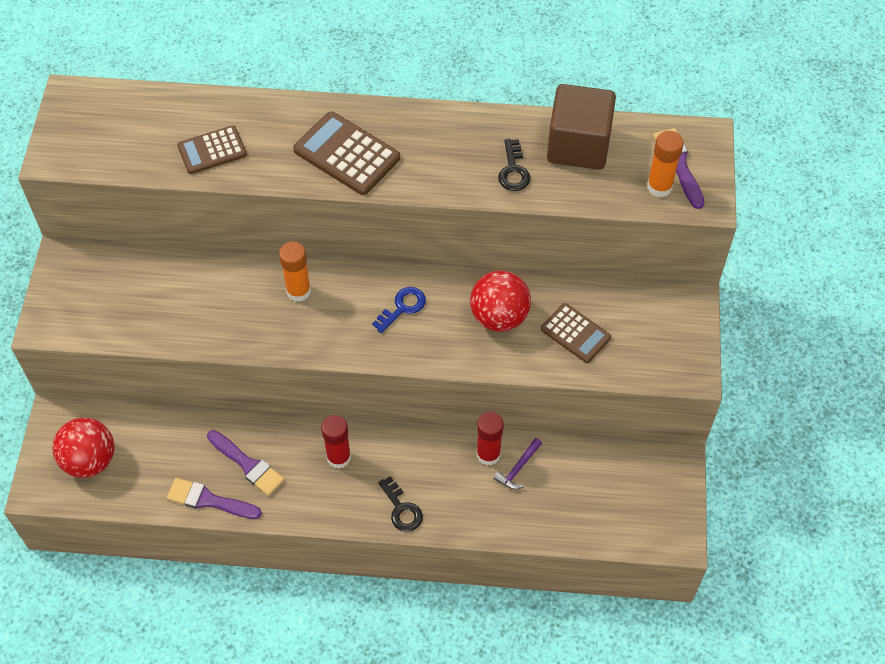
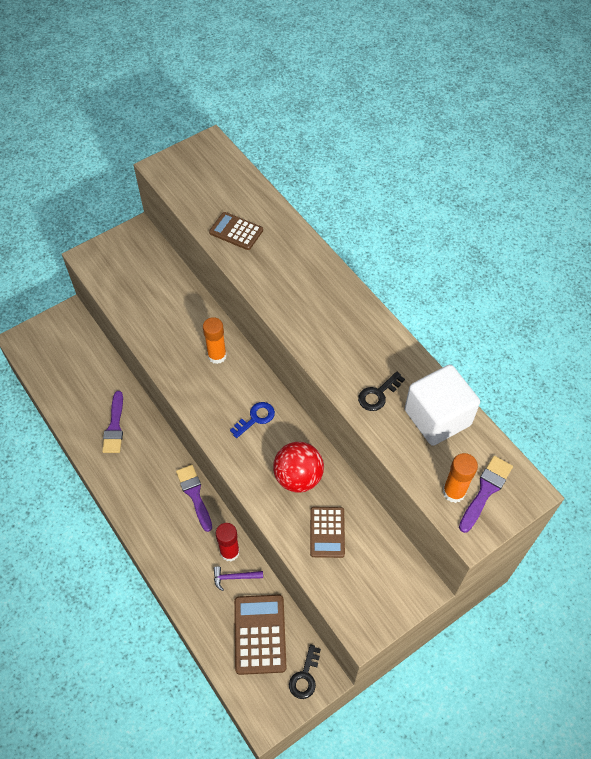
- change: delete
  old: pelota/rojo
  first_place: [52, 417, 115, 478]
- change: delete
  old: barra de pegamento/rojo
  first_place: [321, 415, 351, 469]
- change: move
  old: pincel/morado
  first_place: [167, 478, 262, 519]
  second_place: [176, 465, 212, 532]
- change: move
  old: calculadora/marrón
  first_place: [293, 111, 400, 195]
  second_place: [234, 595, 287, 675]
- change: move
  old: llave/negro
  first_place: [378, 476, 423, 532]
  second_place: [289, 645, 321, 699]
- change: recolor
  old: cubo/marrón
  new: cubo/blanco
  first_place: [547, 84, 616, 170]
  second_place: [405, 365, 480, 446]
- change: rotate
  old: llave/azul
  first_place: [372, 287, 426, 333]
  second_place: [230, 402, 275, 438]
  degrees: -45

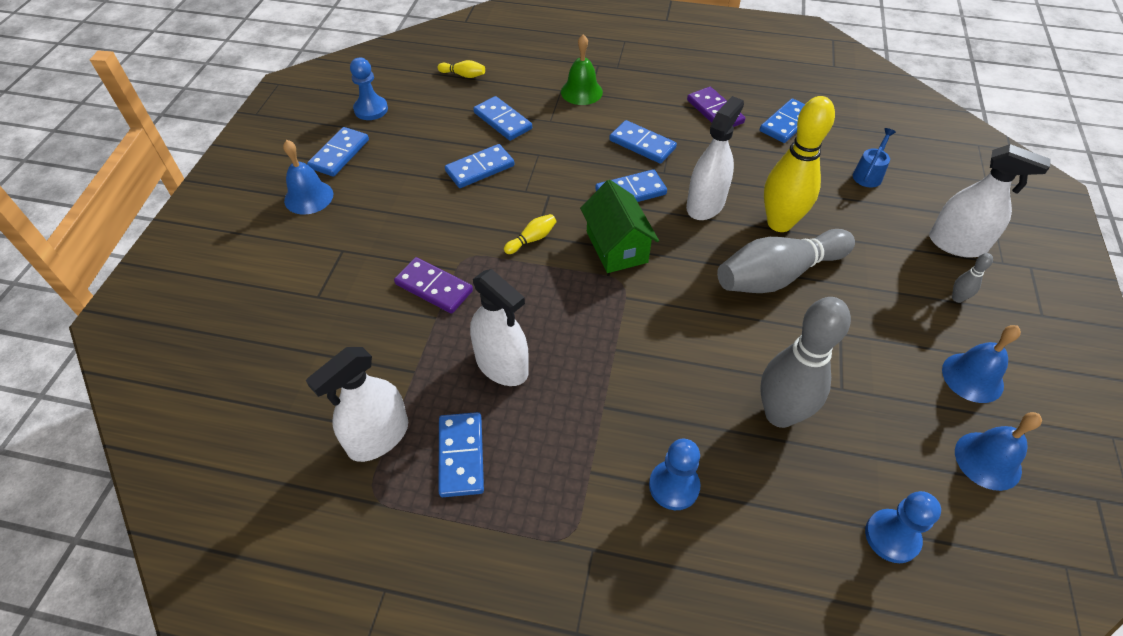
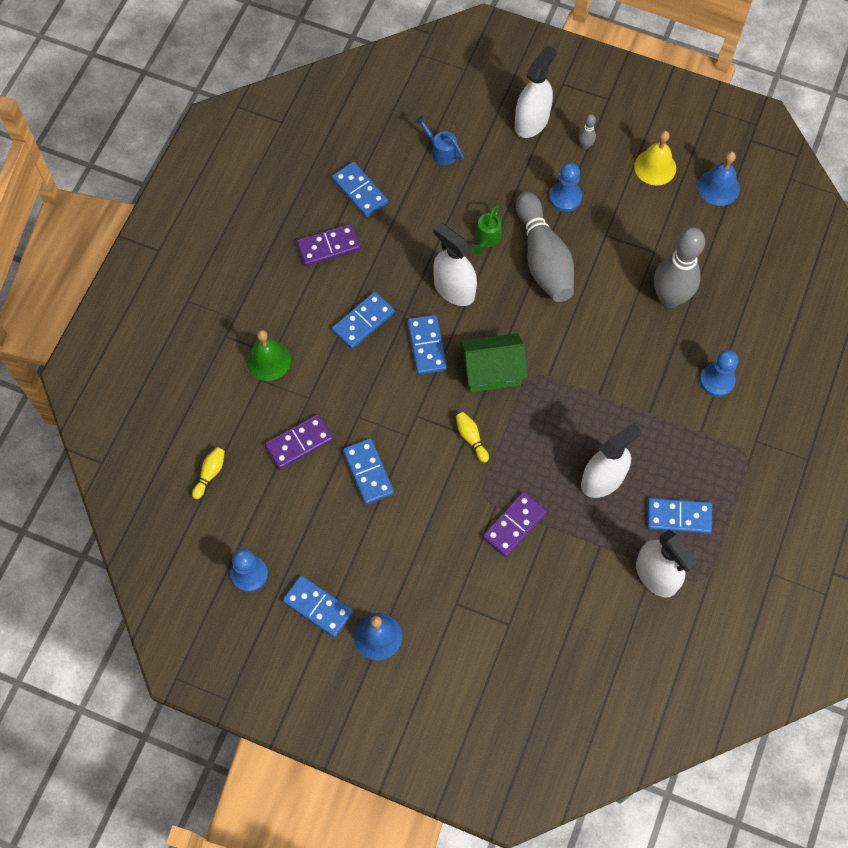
- change: move
  old: peón/azul
  first_place: [865, 491, 941, 563]
  second_place: [549, 162, 582, 212]
- change: replace
  old: bolo/amarillo
  new: regadera/verde
  first_place: [764, 96, 835, 232]
  second_place: [472, 205, 502, 255]
- change: recolor
  old: ficha de dominó/azul
  new: ficha de dominó/morado
  first_place: [473, 96, 532, 141]
  second_place: [265, 414, 333, 469]
- change: recolor
  old: campana/azul
  new: campana/amarillo
  first_place: [942, 325, 1021, 403]
  second_place: [634, 131, 676, 185]

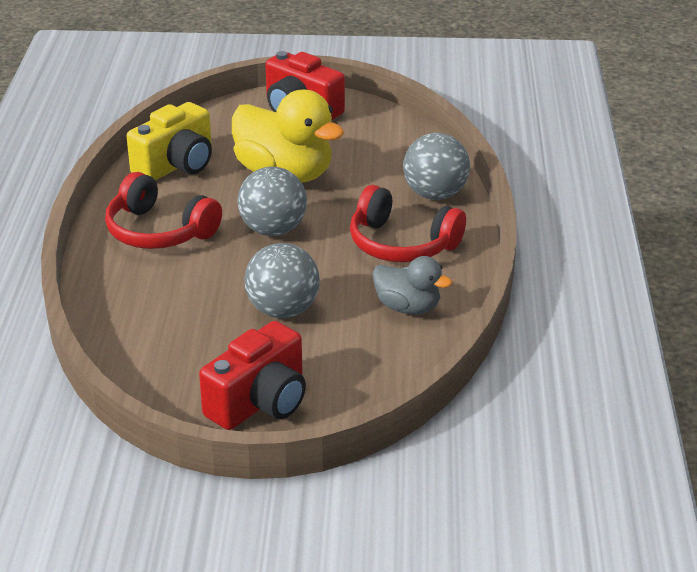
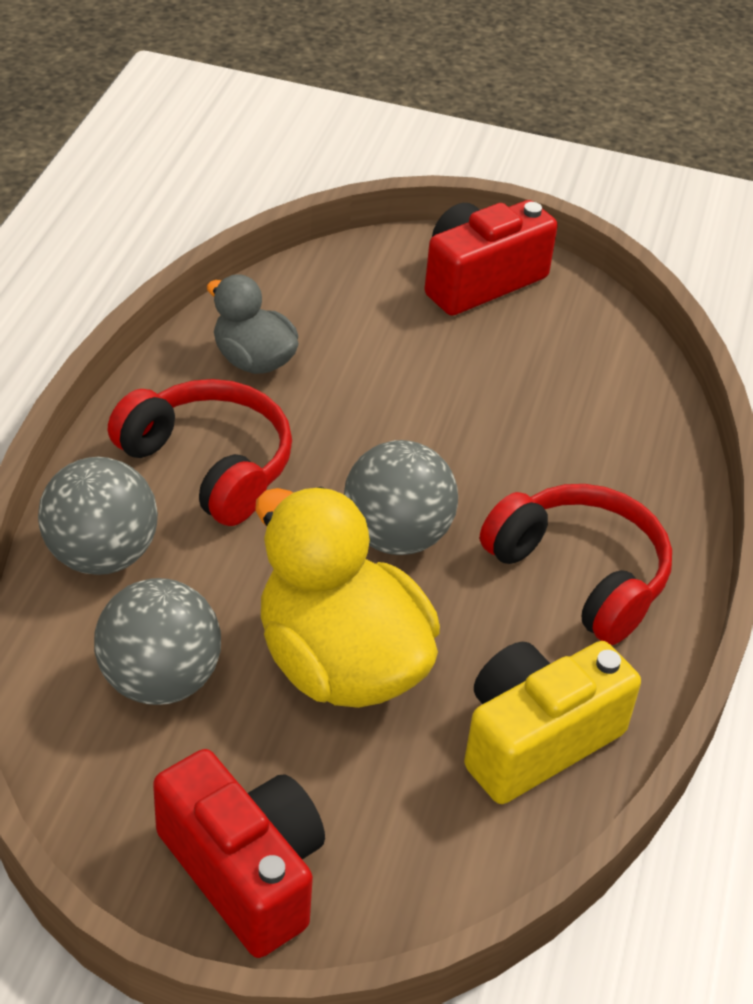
- change: move
  old: pelota/gris
  first_place: [244, 243, 320, 318]
  second_place: [94, 578, 221, 705]

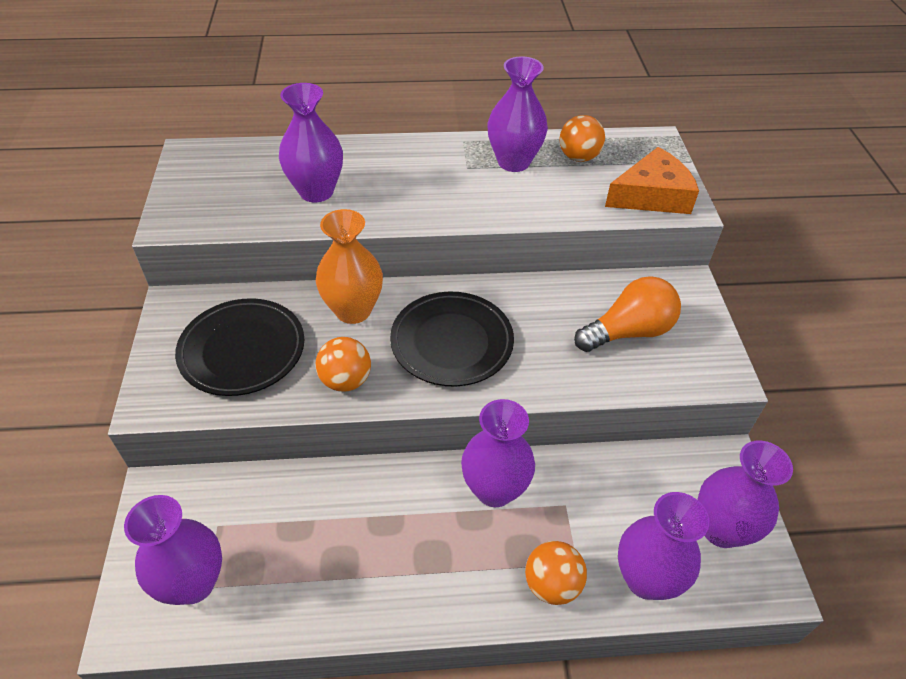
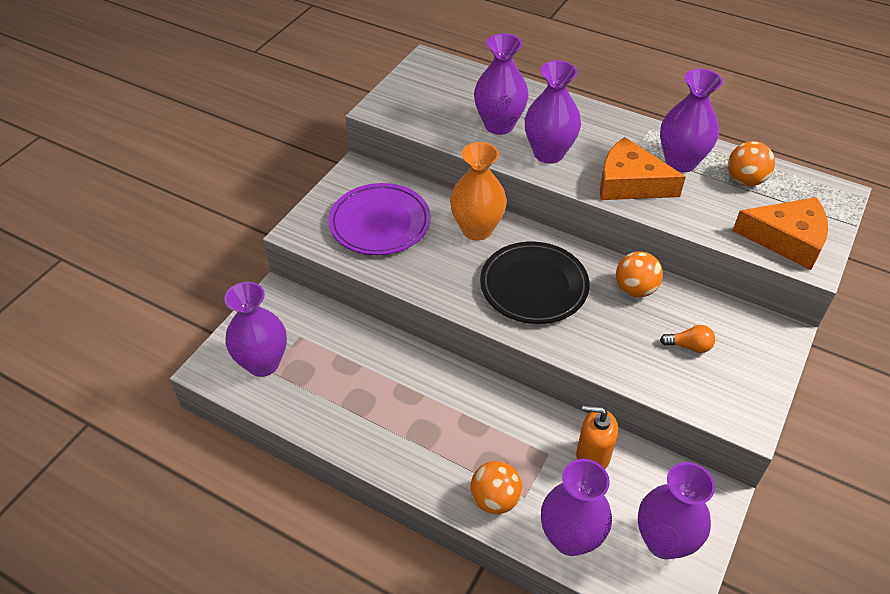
- change: insert
  new: dispensador de jabón/naranja
  second_place: [576, 405, 618, 469]
- change: insert
  new: queso/naranja
  second_place: [600, 137, 686, 200]
- change: move
  old: pelota/naranja
  first_place: [315, 337, 371, 392]
  second_place: [616, 251, 663, 297]
- change: move
  old: florero/morado
  first_place: [461, 399, 535, 507]
  second_place: [525, 60, 581, 164]
- change: recolor
  old: plato/negro
  new: plato/morado
  first_place: [175, 298, 304, 396]
  second_place: [329, 183, 431, 255]
- change: resize
  old: bombilla/naranja
  first_place: [574, 276, 681, 352]
  second_place: [660, 325, 715, 353]
  factor: 0.49

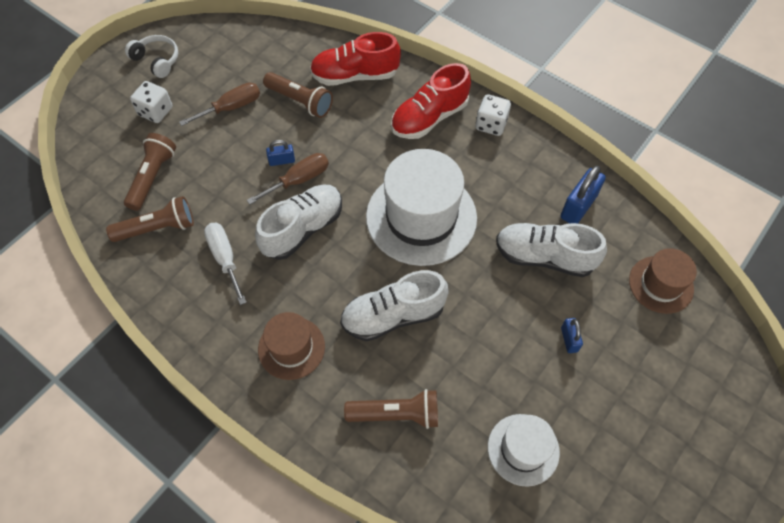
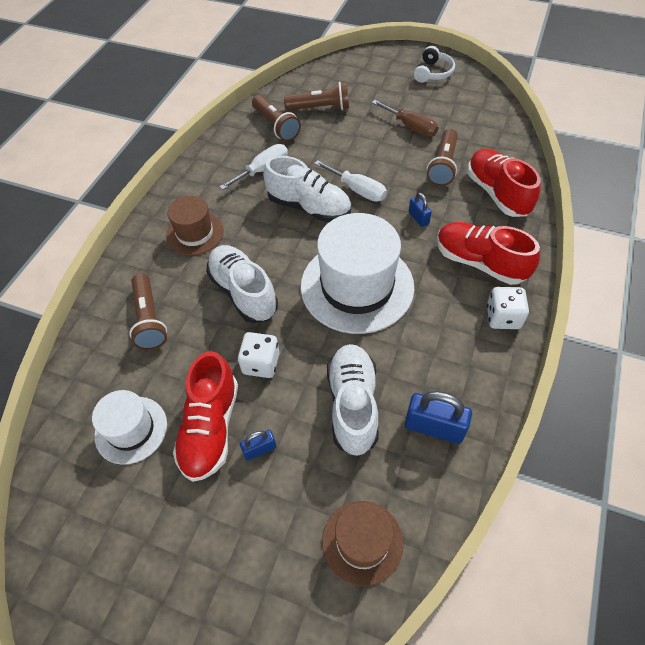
- change: insert
  new: zapato/rojo
  second_place: [173, 351, 238, 482]
- change: move
  old: dado/blanco
  first_place: [130, 81, 173, 123]
  second_place: [238, 332, 279, 378]
- change: move
  old: candado/azul
  first_place: [266, 140, 295, 166]
  second_place: [409, 193, 432, 227]
- change: recolor
  old: destornillador/marrón
  new: destornillador/blanco
  first_place: [247, 153, 329, 205]
  second_place: [314, 160, 387, 202]

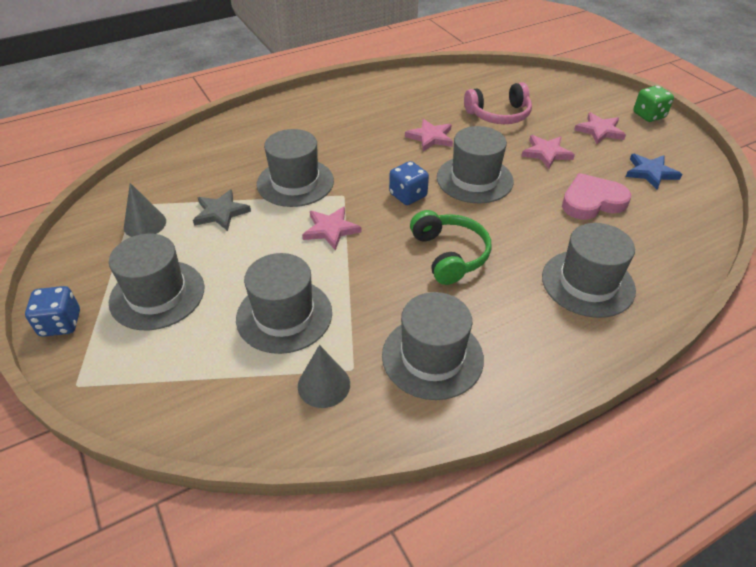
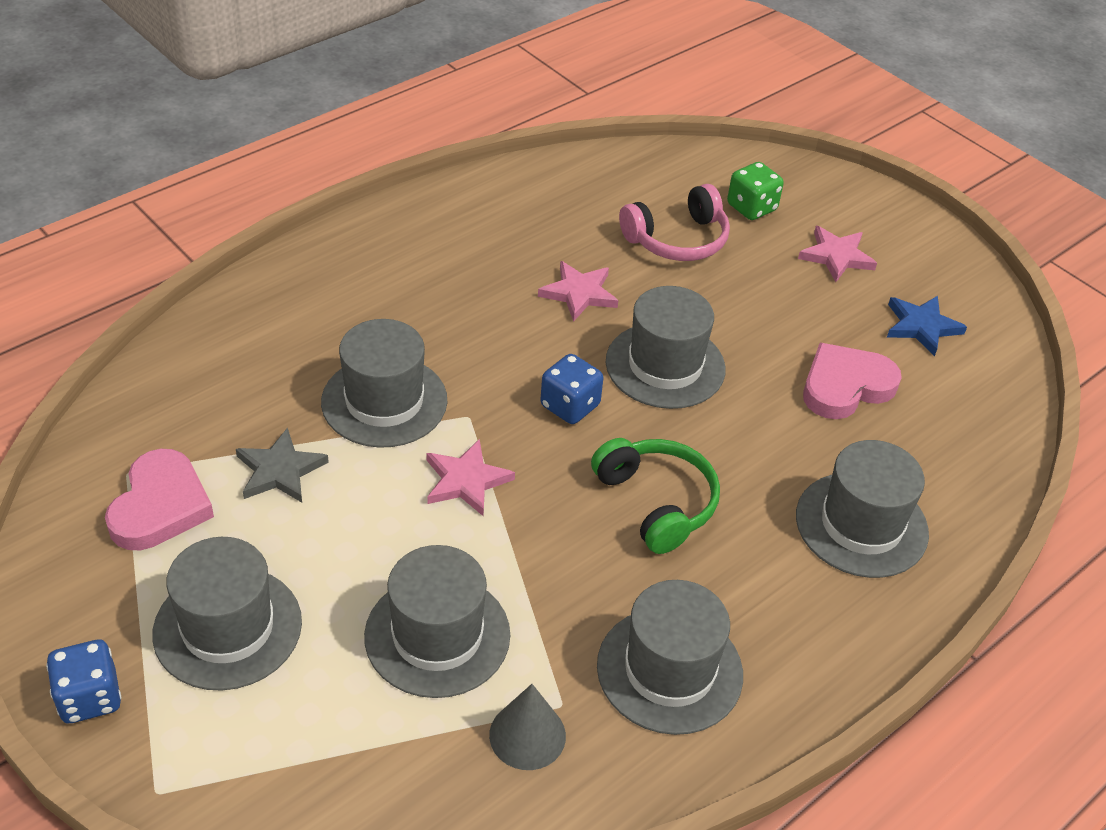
- change: delete
  old: estrella/rosa
  first_place: [521, 135, 575, 169]
- change: move
  old: dado/verde
  first_place: [633, 85, 674, 122]
  second_place: [727, 162, 784, 220]
- change: replace
  old: cono/gris
  new: corazón/rosa
  first_place: [124, 183, 166, 237]
  second_place: [105, 449, 214, 550]

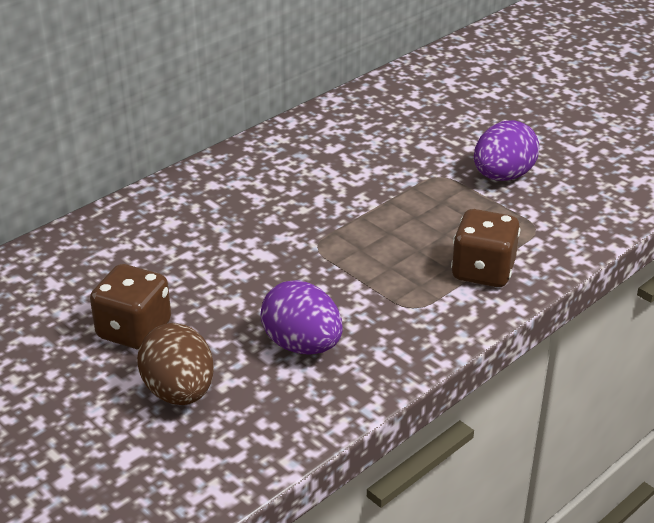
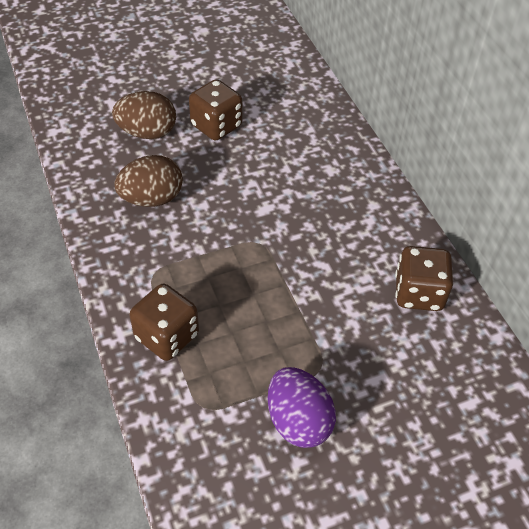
- change: insert
  new: dado/marrón
  second_place: [395, 246, 453, 311]
- change: recolor
  old: huevo/morado
  new: huevo/marrón
  first_place: [260, 280, 343, 355]
  second_place: [114, 155, 183, 207]

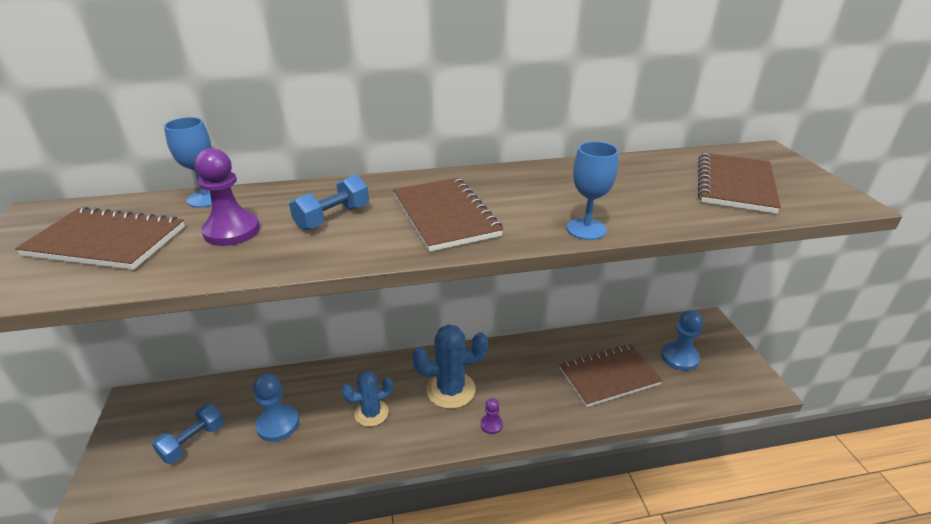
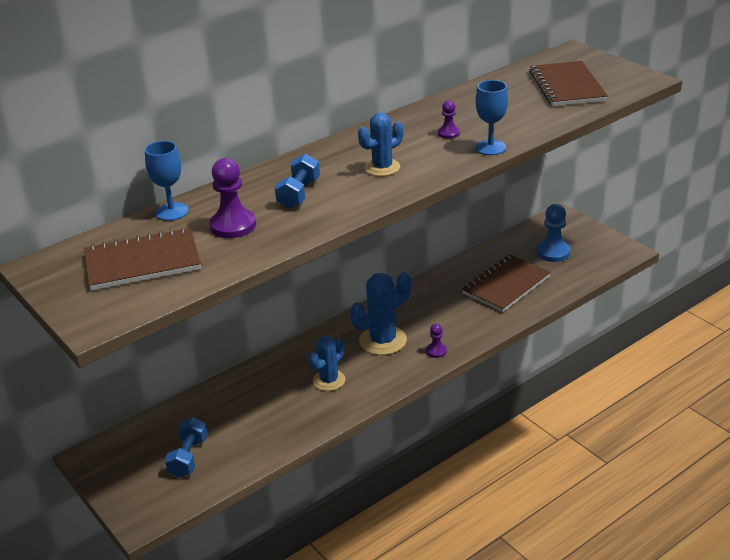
- change: delete
  old: peón/azul
  first_place: [253, 374, 299, 442]
- change: insert
  new: peón/morado
  second_place: [438, 100, 460, 139]
- change: replace
  old: cuaderno/marrón
  new: cactus/azul
  first_place: [393, 178, 504, 252]
  second_place: [358, 113, 403, 176]

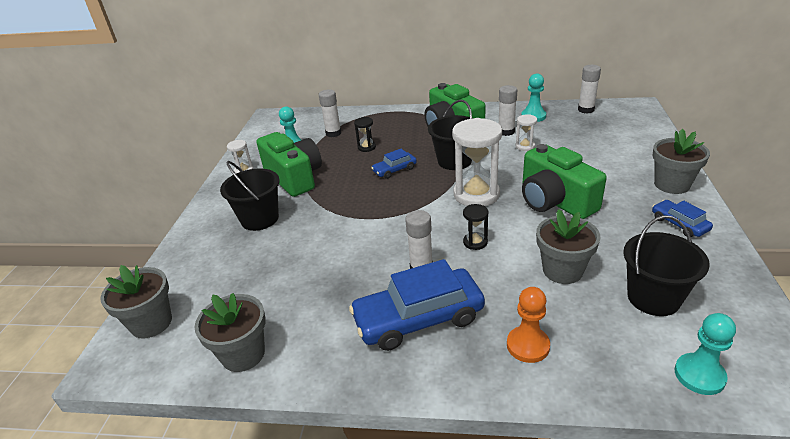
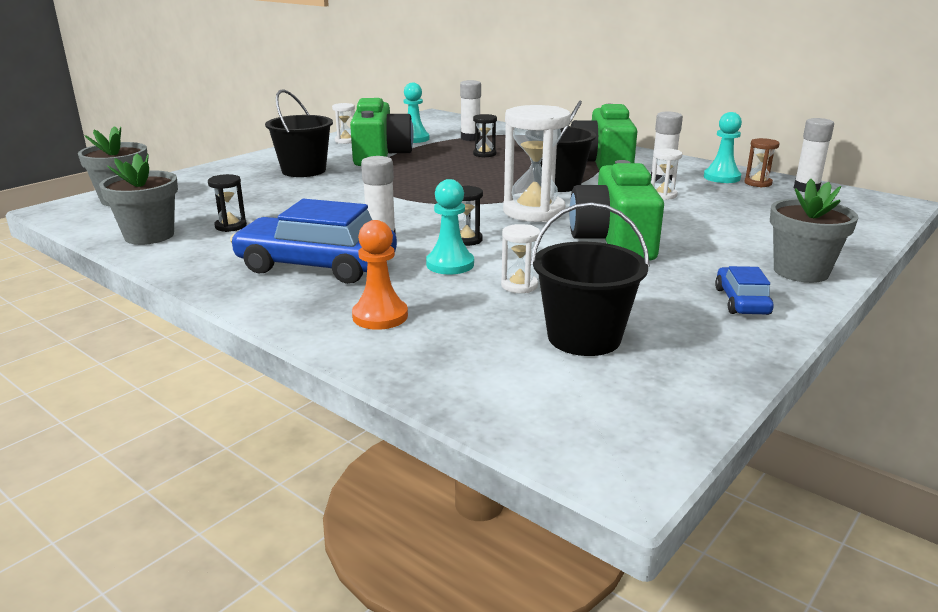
- change: delete
  old: coche/azul
  first_place: [371, 149, 417, 179]
- change: insert
  new: reloj de arena/negro
  second_place: [208, 174, 247, 232]
- change: insert
  new: reloj de arena/marrón
  second_place: [745, 138, 780, 187]
- change: move
  old: peón/turquesa
  first_place: [675, 313, 736, 395]
  second_place: [426, 179, 474, 274]
- change: replace
  old: maceta/gris
  new: reloj de arena/blanco
  first_place: [536, 209, 600, 284]
  second_place: [501, 224, 540, 293]

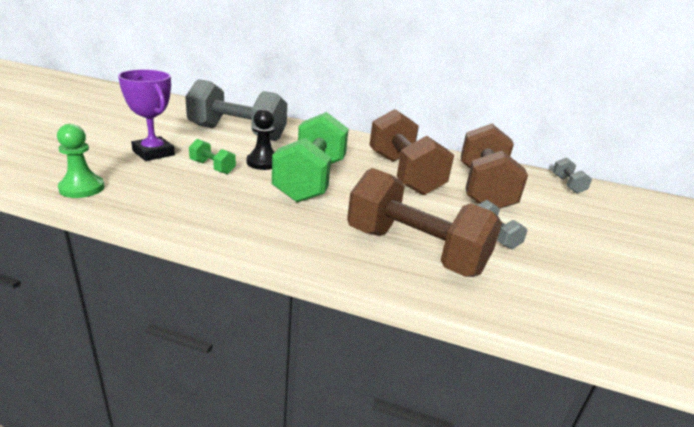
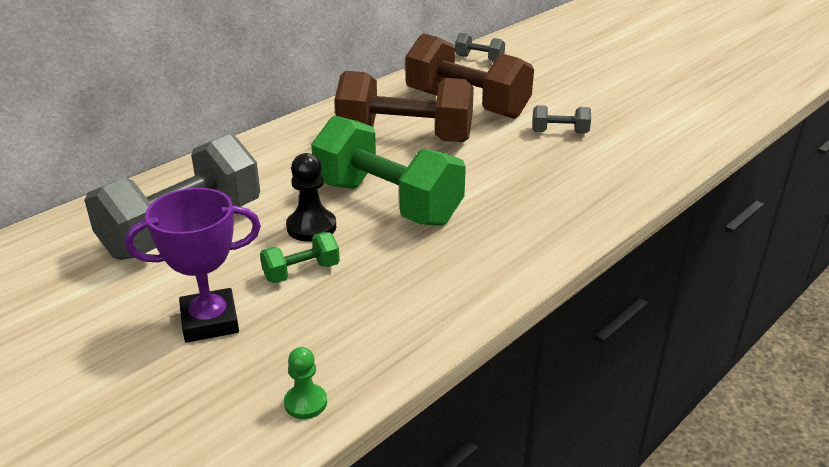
- change: delete
  old: mancuerna/marrón
  first_place: [347, 168, 502, 277]
- change: resize
  old: peón/verde
  first_place: [57, 124, 104, 198]
  second_place: [284, 347, 327, 419]
  factor: 0.65

